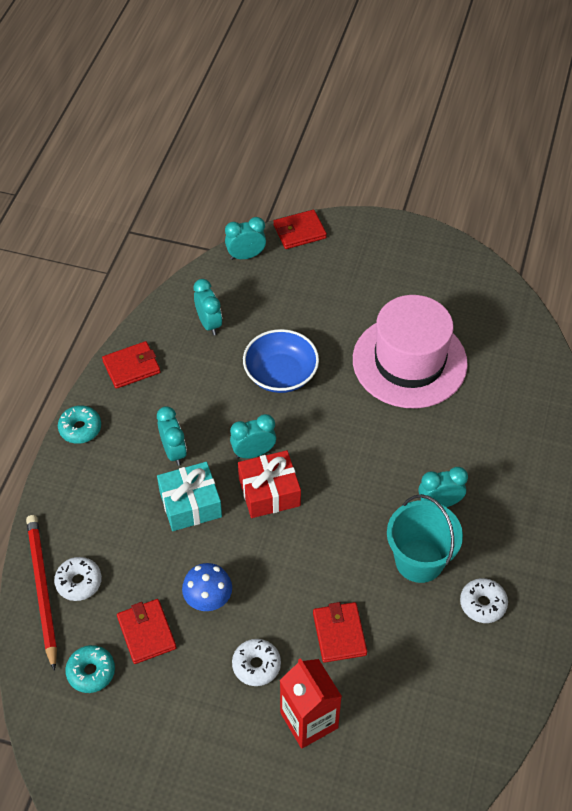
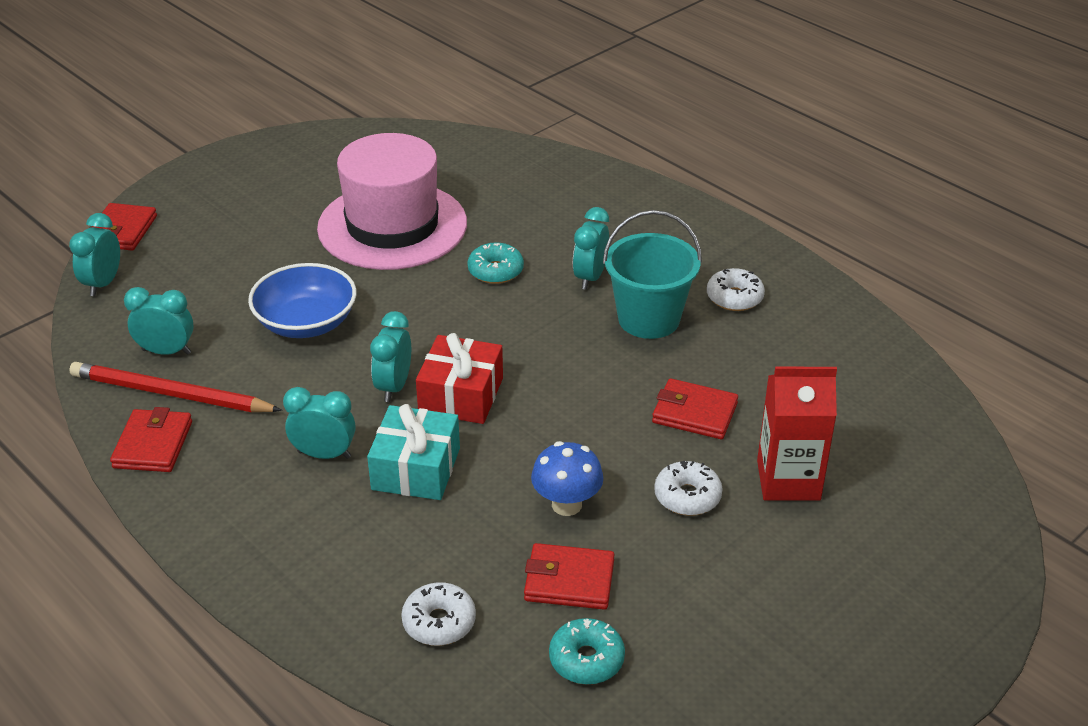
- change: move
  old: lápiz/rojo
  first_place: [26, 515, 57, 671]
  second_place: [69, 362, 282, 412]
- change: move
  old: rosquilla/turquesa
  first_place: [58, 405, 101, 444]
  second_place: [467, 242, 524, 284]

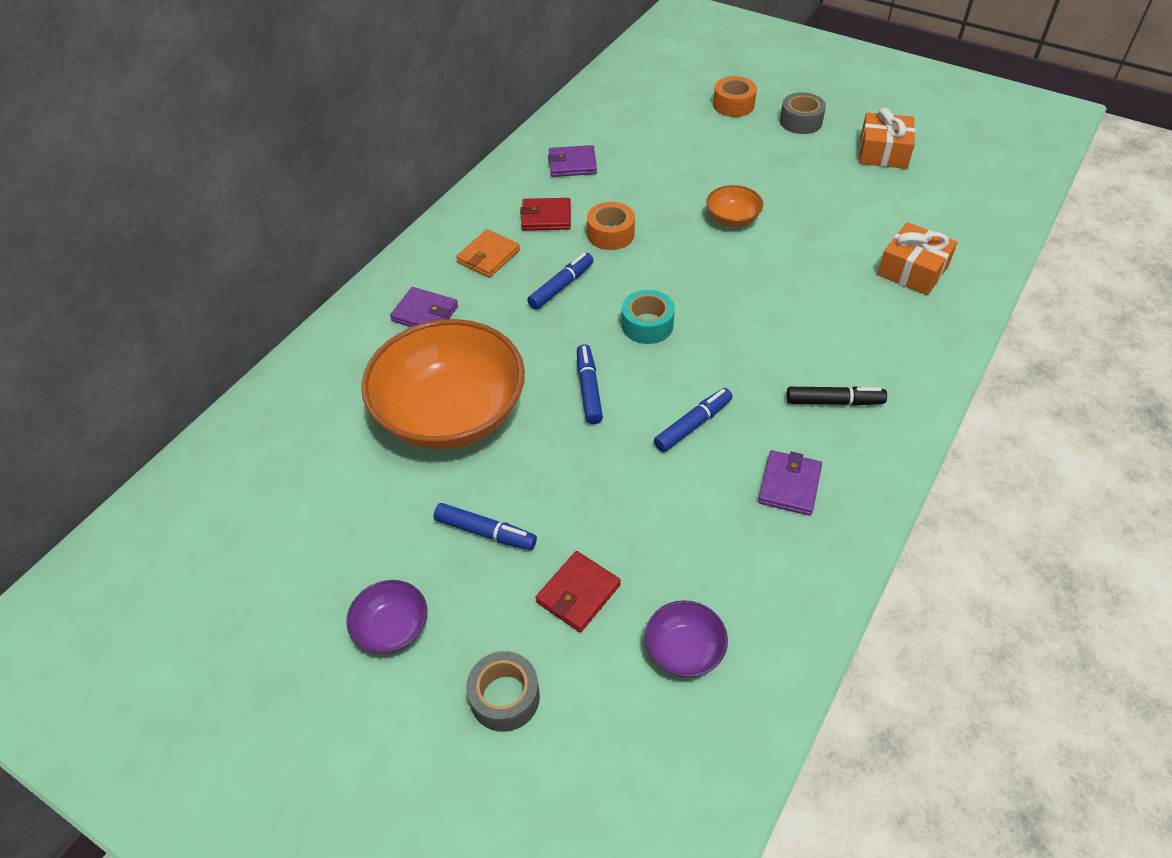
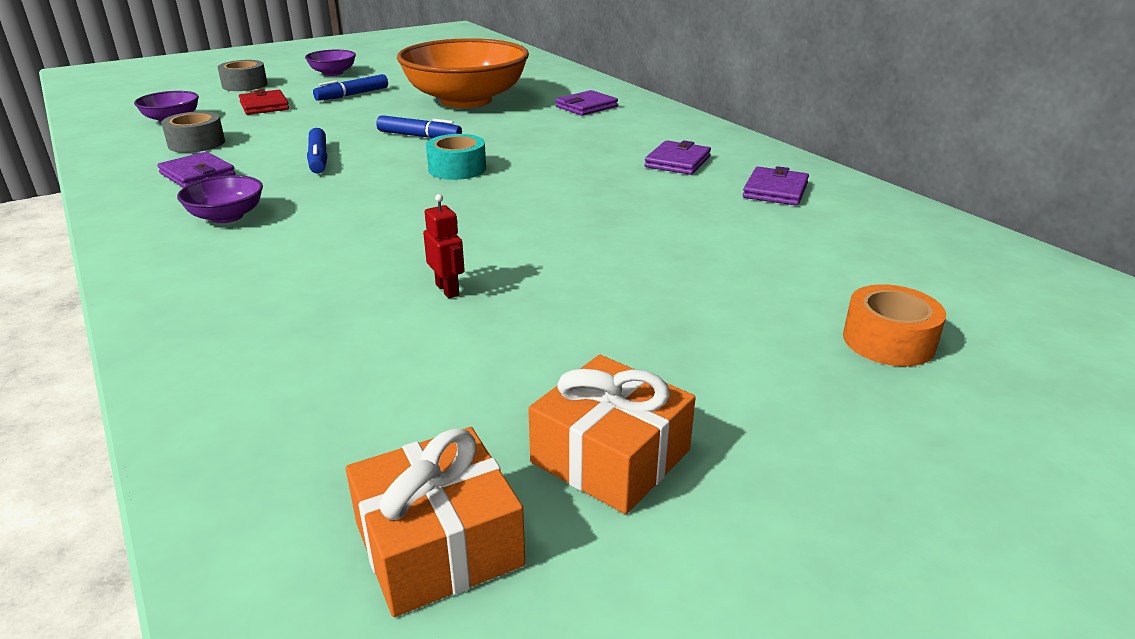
- change: delete
  old: cartera/naranja
  first_place: [456, 229, 520, 278]
- change: delete
  old: rotulador/azul
  first_place: [527, 253, 594, 310]
- change: delete
  old: cinta adhesiva/naranja
  first_place: [587, 202, 635, 250]
- change: delete
  old: cuenco/naranja
  first_place: [706, 185, 763, 227]
- change: insert
  new: robot/rojo
  second_place: [423, 194, 465, 298]
- change: move
  old: cinta adhesiva/gris
  first_place: [780, 92, 826, 134]
  second_place: [161, 111, 225, 153]
- change: move
  old: regalo/naranja
  first_place: [877, 222, 958, 295]
  second_place: [346, 427, 525, 617]
- change: replace
  old: rotulador/negro
  new: cuenco/morado
  first_place: [786, 386, 887, 406]
  second_place: [177, 175, 263, 223]
- change: recolor
  old: cartera/rojo
  new: cartera/morado
  first_place: [520, 198, 571, 231]
  second_place: [644, 140, 711, 175]

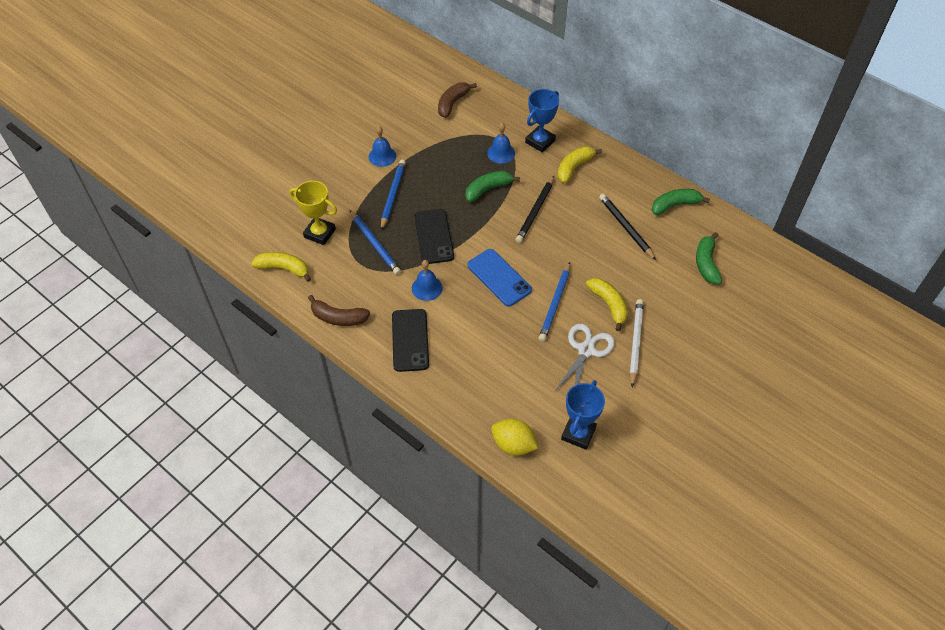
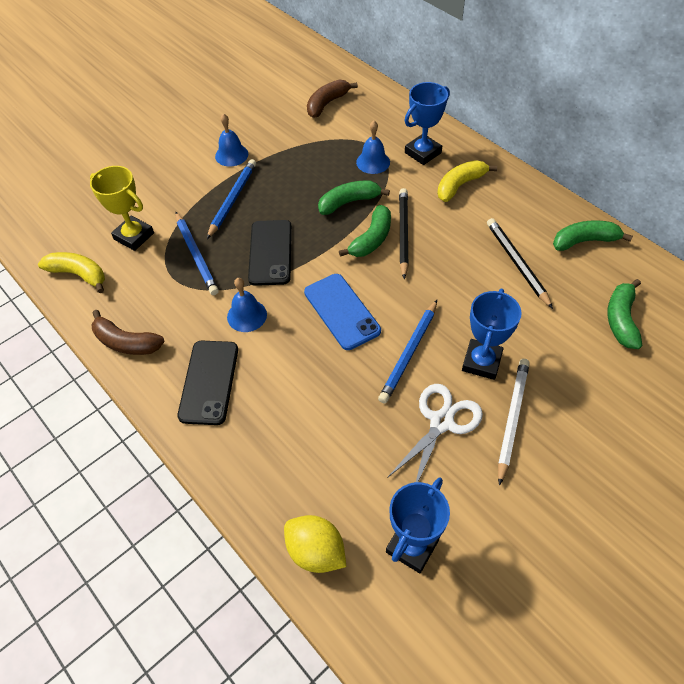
- change: insert
  new: plátano/verde
  second_place: [339, 205, 391, 257]
- change: replace
  old: plátano/amarillo
  new: trofeo/azul
  first_place: [586, 278, 628, 331]
  second_place: [462, 288, 522, 380]
- change: rotate
  old: lápiz/negro
  first_place: [516, 176, 554, 243]
  second_place: [399, 188, 409, 279]
  degrees: 150

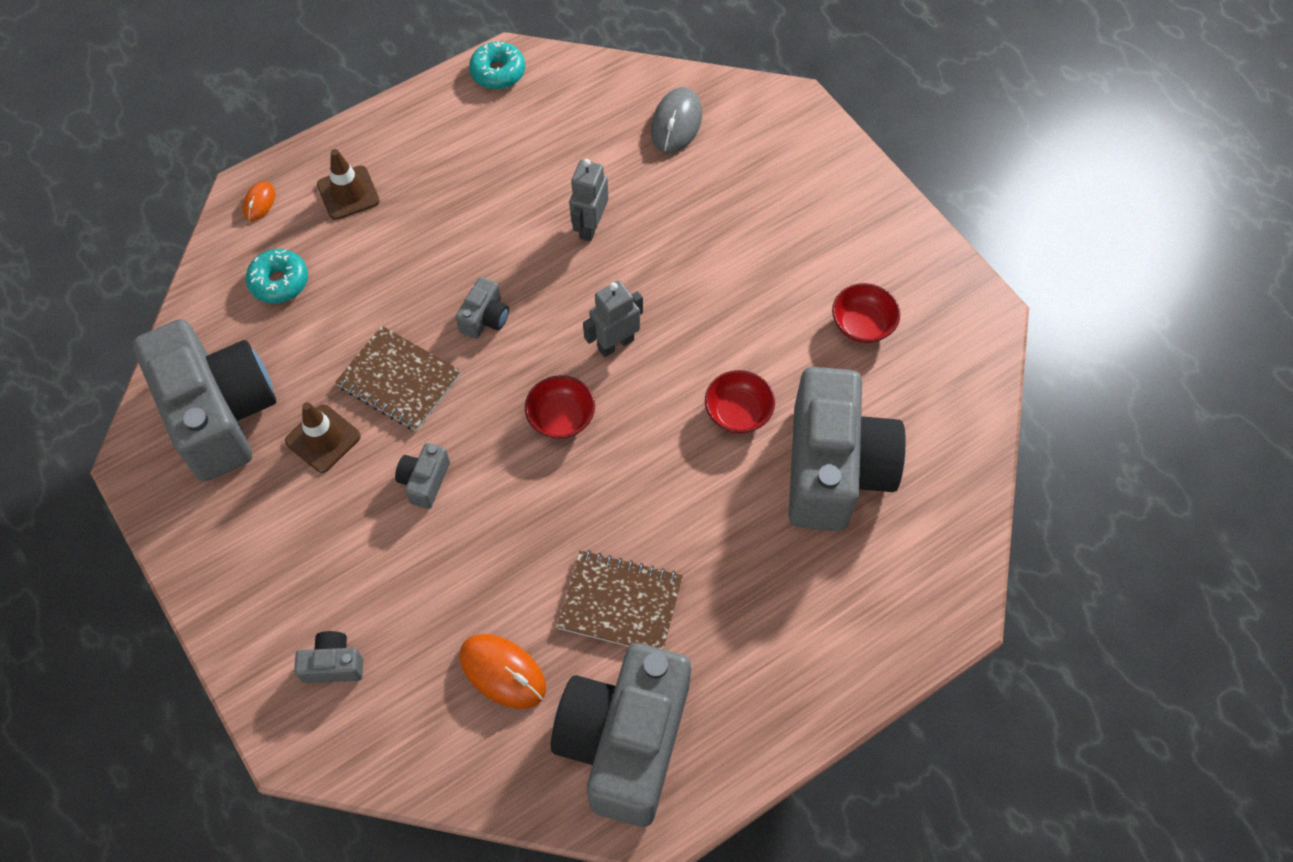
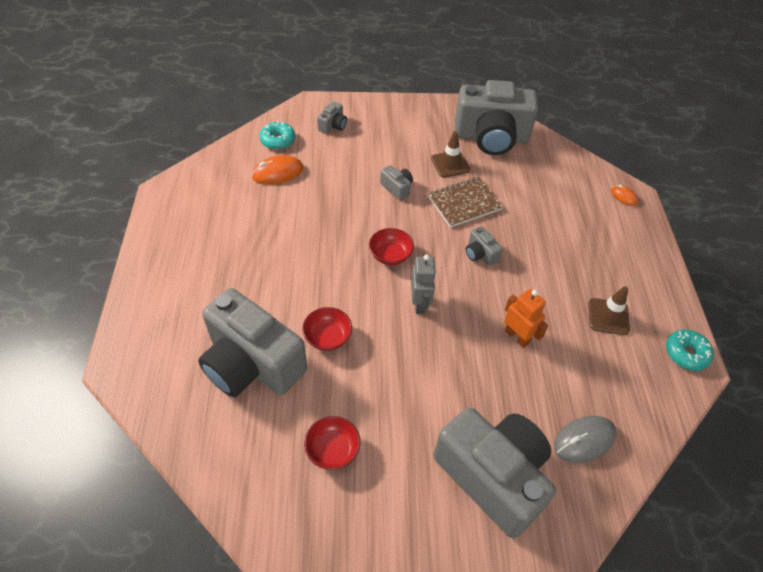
- change: delete
  old: cuaderno/marrón
  first_place: [557, 550, 683, 650]
- change: move
  old: rosquilla/turquesa
  first_place: [246, 249, 308, 303]
  second_place: [259, 121, 295, 150]
- change: move
  old: cono de tráfico/marrón
  first_place: [317, 149, 380, 220]
  second_place: [589, 286, 630, 335]
- change: move
  old: cámara/gris
  first_place: [551, 643, 691, 827]
  second_place: [434, 407, 556, 538]
- change: recolor
  old: robot/gris
  new: robot/naranja
  first_place: [569, 159, 608, 242]
  second_place: [504, 289, 548, 348]
- change: rotate
  old: ratón/gris
  first_place: [651, 87, 702, 154]
  second_place: [554, 416, 617, 463]
  degrees: -75

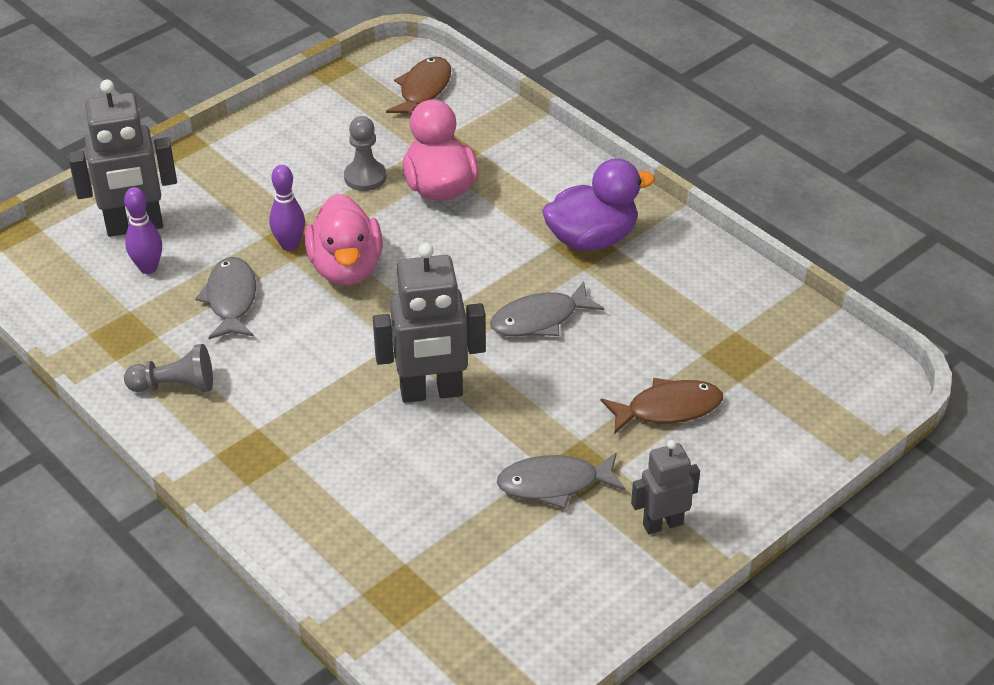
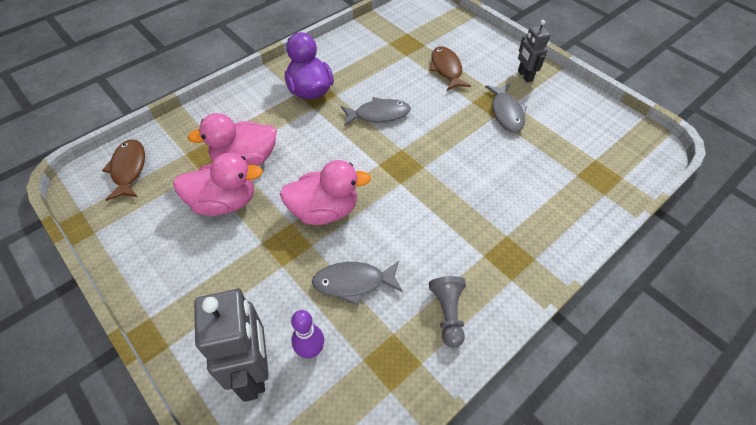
- change: delete
  old: bolo/morado
  first_place: [269, 165, 305, 251]
- change: delete
  old: robot/gris
  first_place: [373, 243, 486, 403]
- change: replace
  old: peón/gris
  new: pato/rosa
  first_place: [344, 116, 386, 191]
  second_place: [173, 153, 263, 216]
- change: rotate
  old: pez/marrón
  first_place: [386, 57, 451, 115]
  second_place: [102, 139, 145, 201]
  degrees: 60
- change: rotate
  old: pez/gris
  first_place: [490, 281, 604, 337]
  second_place: [341, 97, 411, 126]
  degrees: -75

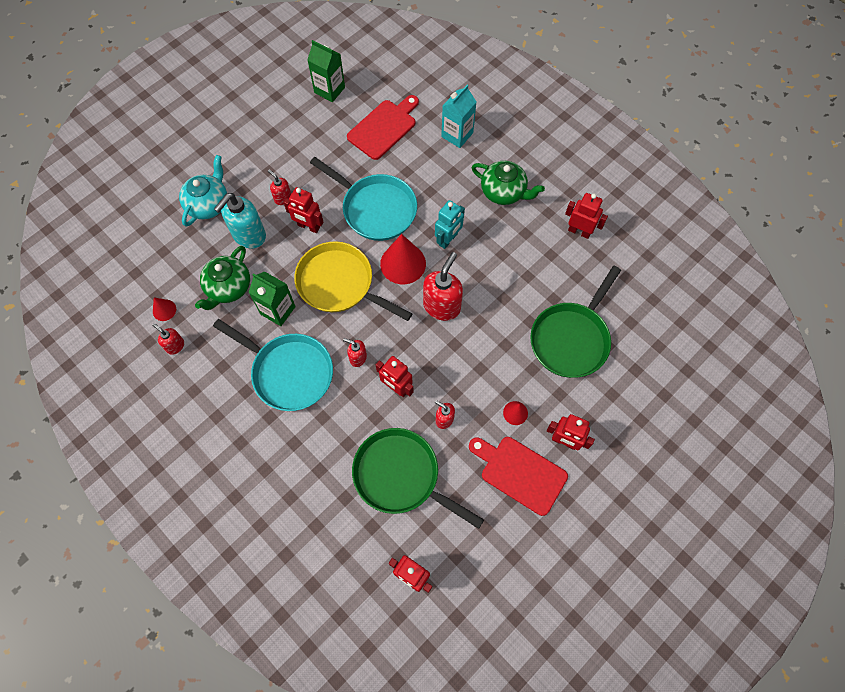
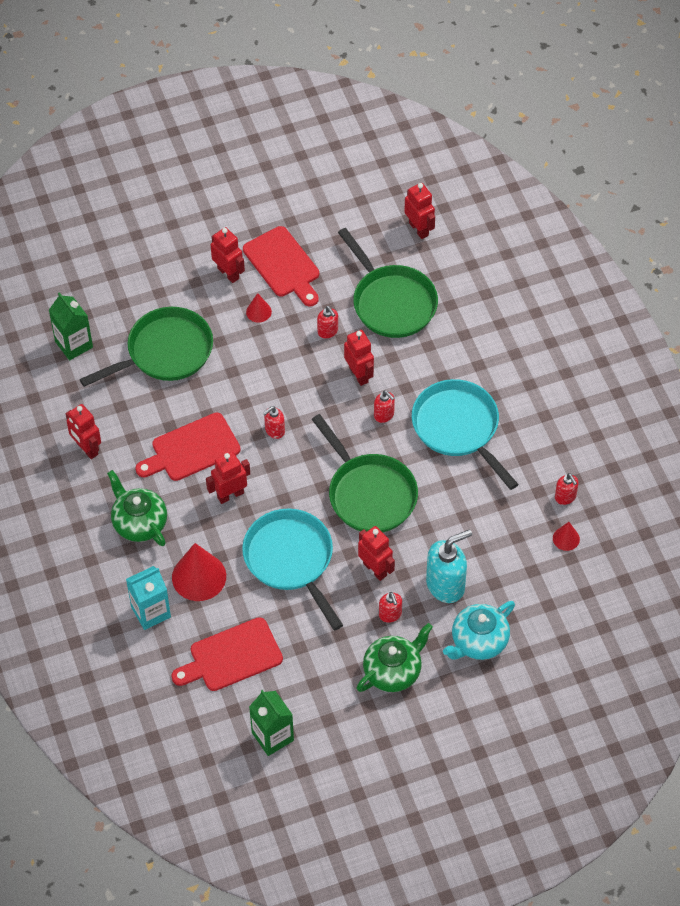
- change: insert
  new: tabla de cortar/rojo
  second_place: [135, 413, 240, 481]
- change: move
  old: tetera/verde
  first_place: [195, 246, 250, 310]
  second_place: [356, 623, 433, 692]
- change: move
  old: cartón de leche/verde
  first_place: [248, 271, 296, 326]
  second_place: [49, 292, 93, 361]
- change: move
  old: cono/rojo
  first_place: [380, 234, 426, 284]
  second_place: [172, 543, 226, 601]
- change: recolor
  old: sartén/amarillo
  new: sartén/verde
  first_place: [294, 241, 413, 321]
  second_place: [311, 414, 418, 532]
- change: recolor
  old: robot/turquesa
  new: robot/rojo
  first_place: [435, 200, 465, 249]
  second_place: [206, 452, 250, 504]
- change: resize
  old: dispensador de jabón/rojo
  first_place: [423, 252, 463, 321]
  second_place: [263, 406, 285, 439]
  factor: 0.52

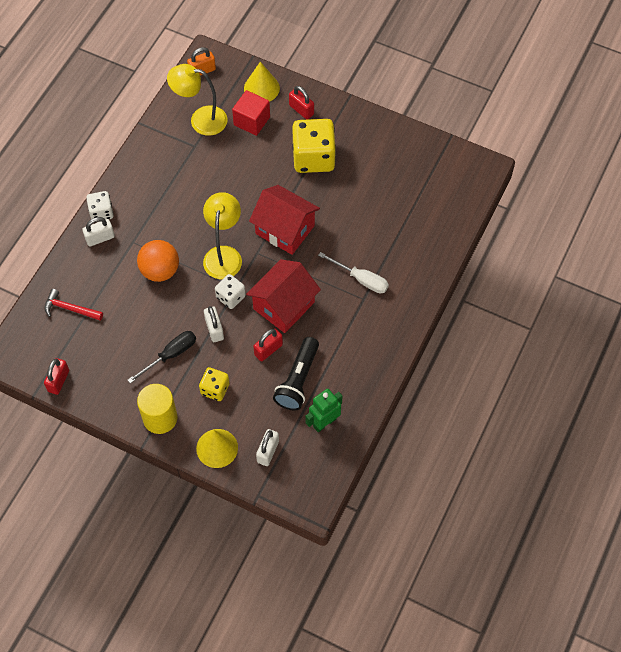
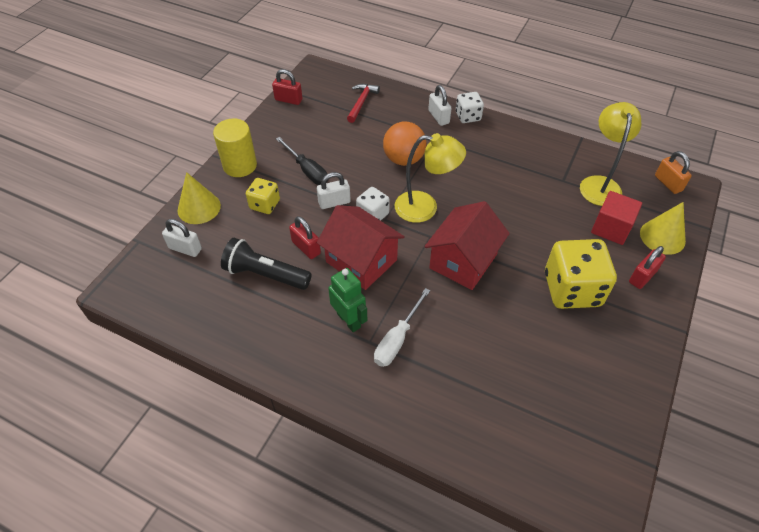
- change: move
  old: robot/verde
  first_place: [306, 389, 342, 432]
  second_place: [328, 268, 367, 332]

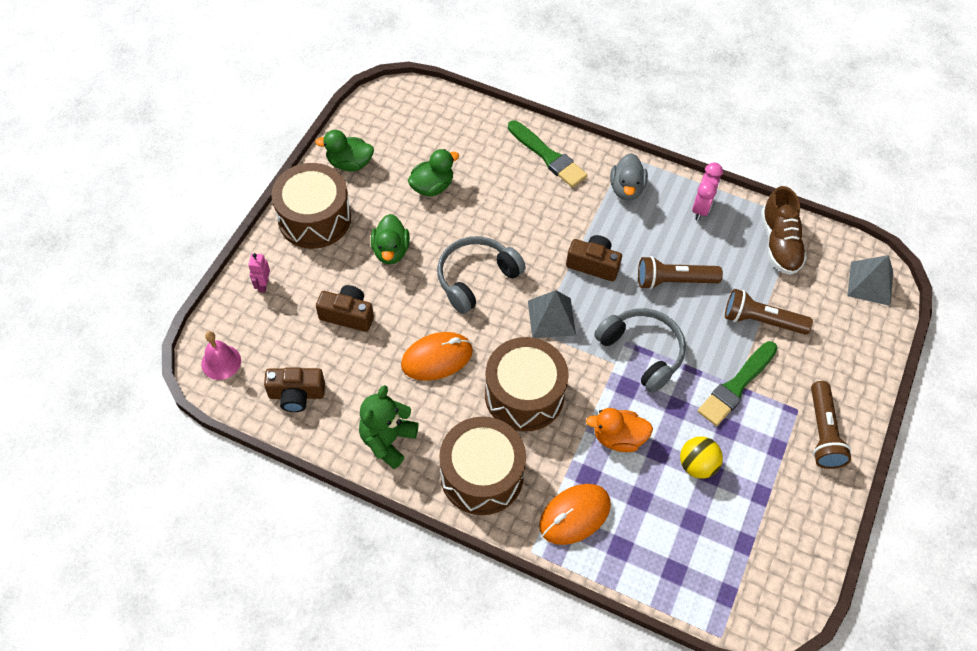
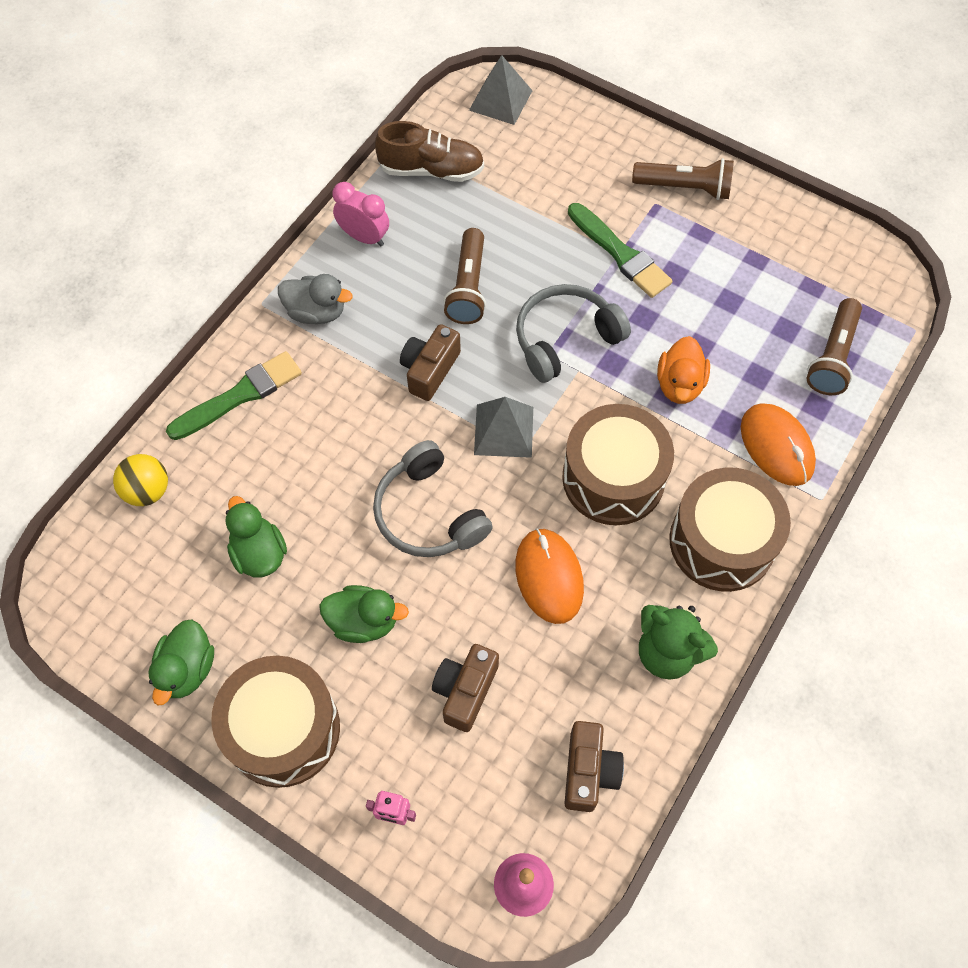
- change: move
  old: pelota/amarillo
  first_place: [680, 436, 723, 479]
  second_place: [113, 454, 168, 506]
- change: move
  old: lámpara de mano/marrón
  first_place: [725, 289, 813, 335]
  second_place: [807, 298, 862, 395]

